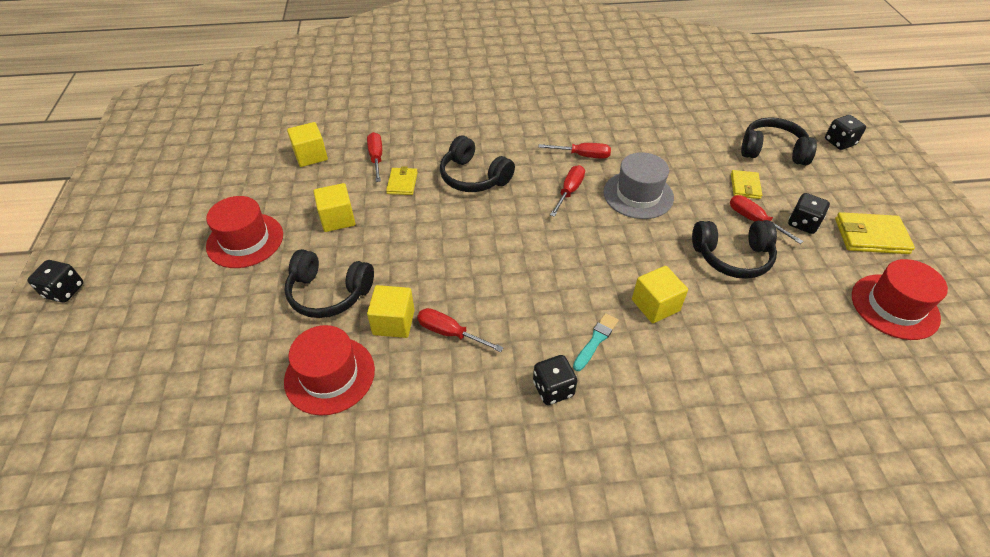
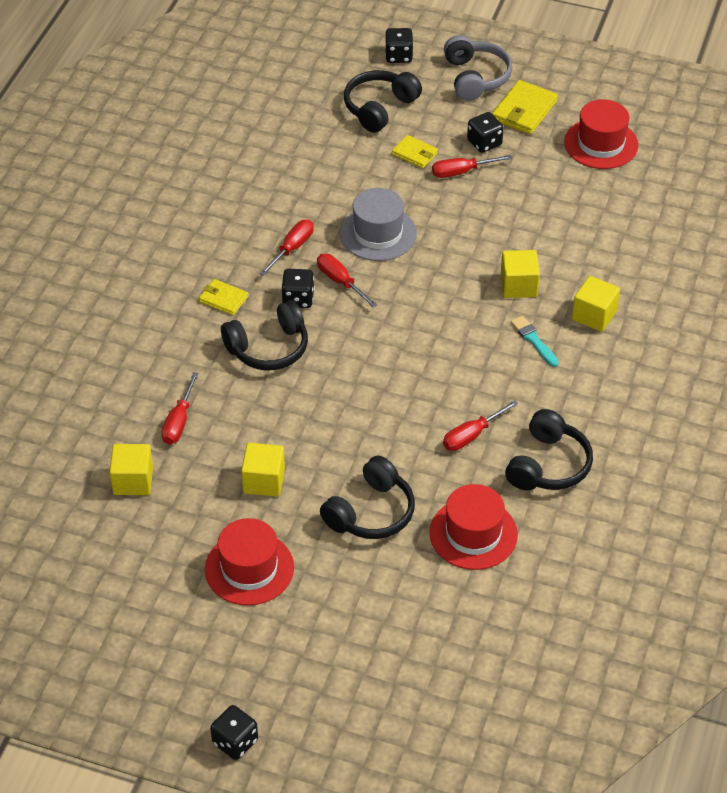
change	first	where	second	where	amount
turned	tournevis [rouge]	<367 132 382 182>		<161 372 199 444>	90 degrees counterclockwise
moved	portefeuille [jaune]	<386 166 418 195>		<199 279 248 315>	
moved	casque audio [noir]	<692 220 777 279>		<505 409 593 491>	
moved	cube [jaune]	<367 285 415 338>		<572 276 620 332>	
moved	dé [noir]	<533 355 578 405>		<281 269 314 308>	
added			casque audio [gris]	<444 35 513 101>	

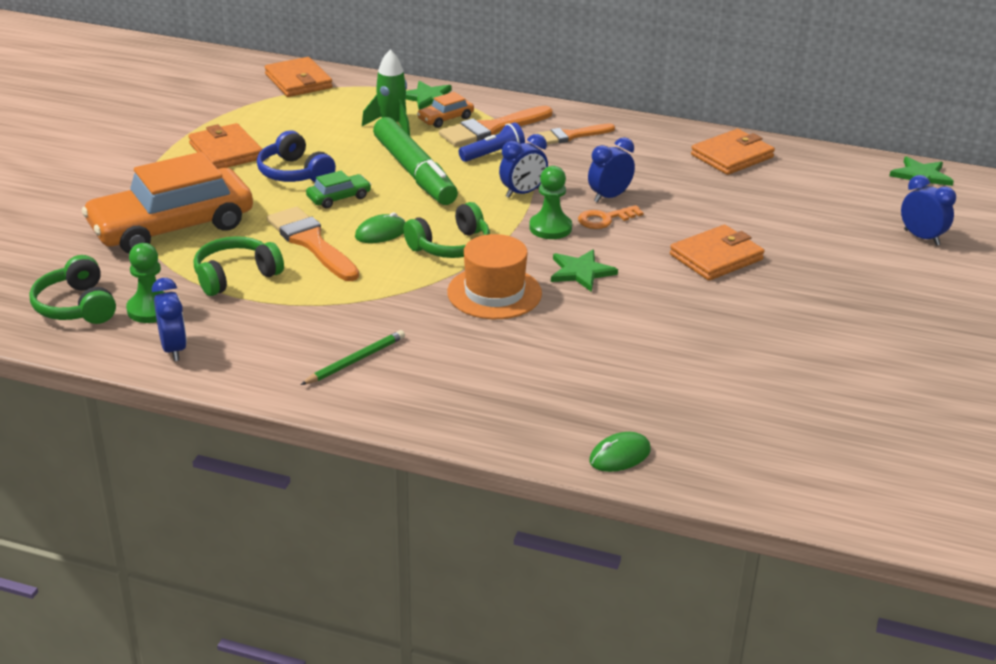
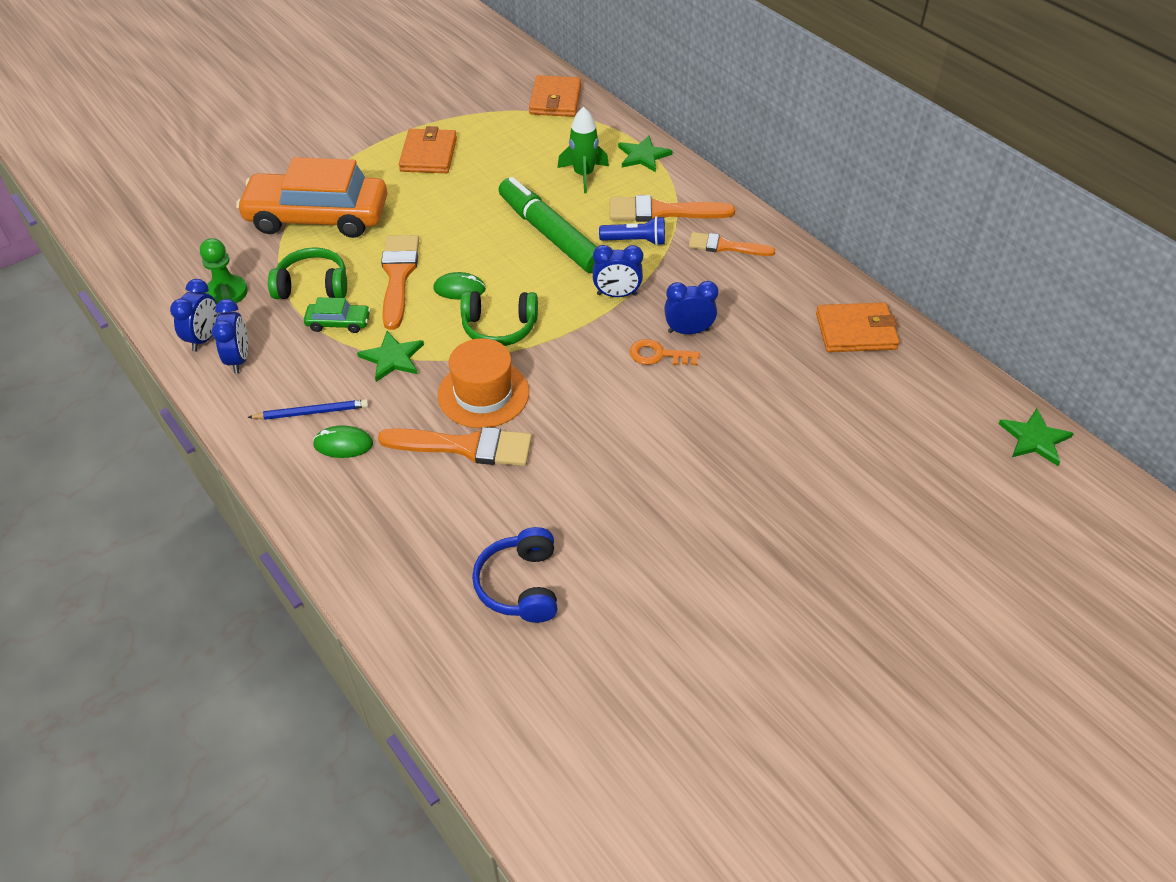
change	first	where	second	where	amount
removed	voiture [orange]	<417 92 474 128>			
turned	feutre [vert]	<373 117 458 205>		<499 177 597 273>	135 degrees clockwise
moved	casque audio [bleu]	<257 130 336 182>		<472 527 557 623>	
removed	pion [vert]	<529 166 572 239>			
moved	voiture [vert]	<306 170 372 208>		<304 297 371 333>	
moved	réveil [bleu]	<901 175 956 246>		<212 299 248 373>	
removed	portefeuille [orange]	<670 225 764 281>			
moved	étoile [vert]	<551 249 618 292>		<357 331 424 382>	
removed	casque audio [vert]	<29 255 116 324>			
recoloured	crayon [vert]	<301 330 405 385>	crayon [bleu]	<247 399 369 420>	
moved	souris [vert]	<589 432 651 472>		<313 425 373 458>	
added			pinceau [orange]	<378 427 532 466>	

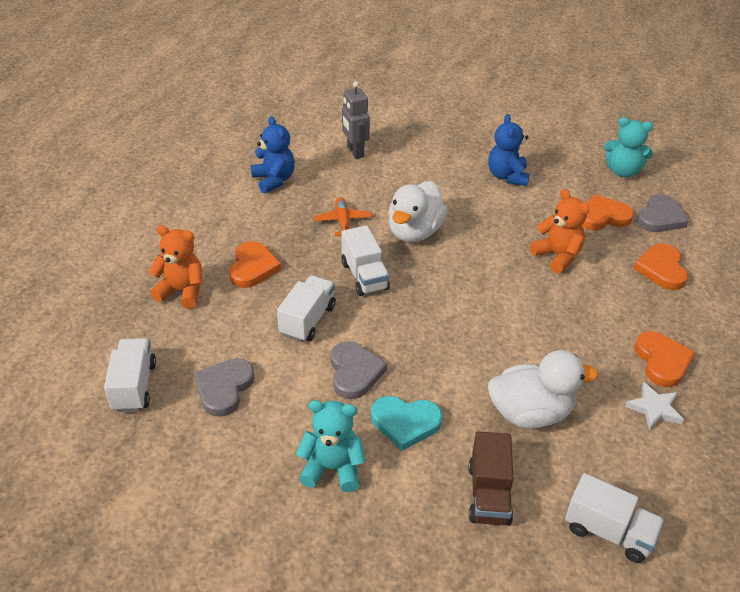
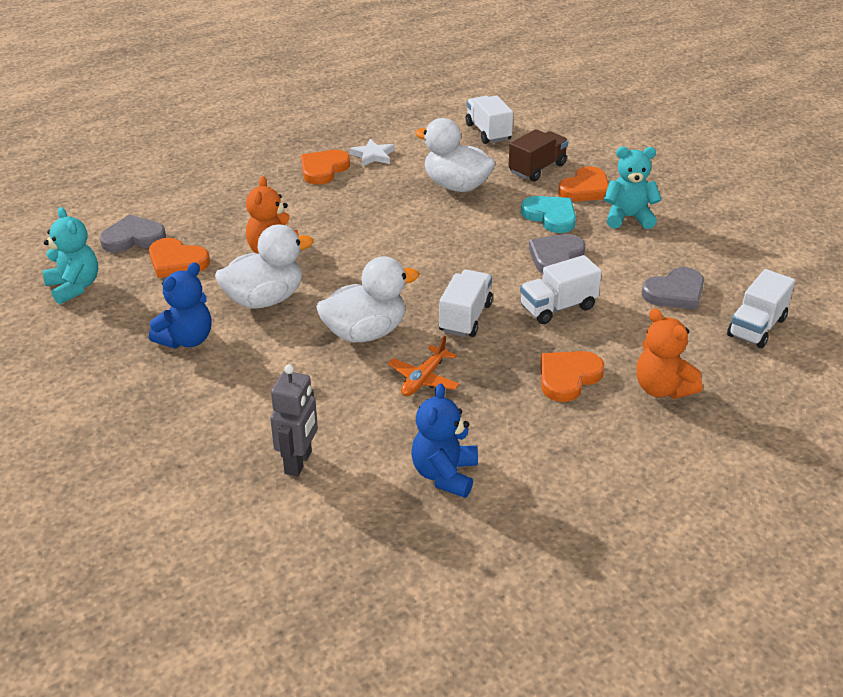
change	first	where	second	where	amount
moved	cœur [orange]	<633 244 688 290>		<558 166 609 201>	
turned	ours en peluche [turquoise]	<296 400 366 492>		<604 147 662 229>	135 degrees clockwise
added			canard [blanc]	<215 225 314 309>	

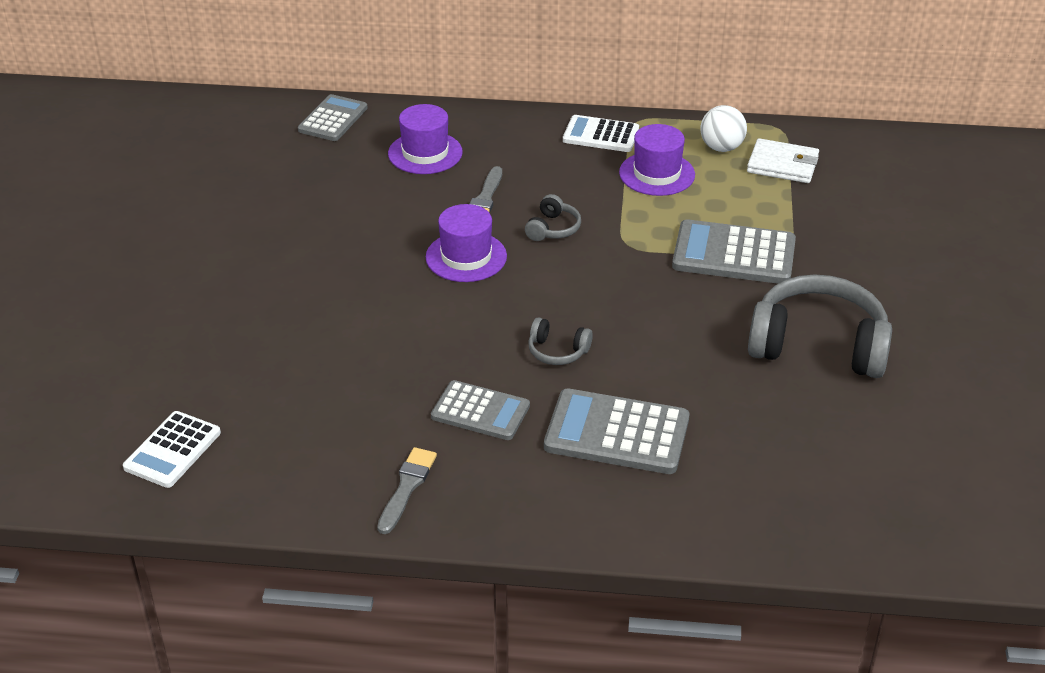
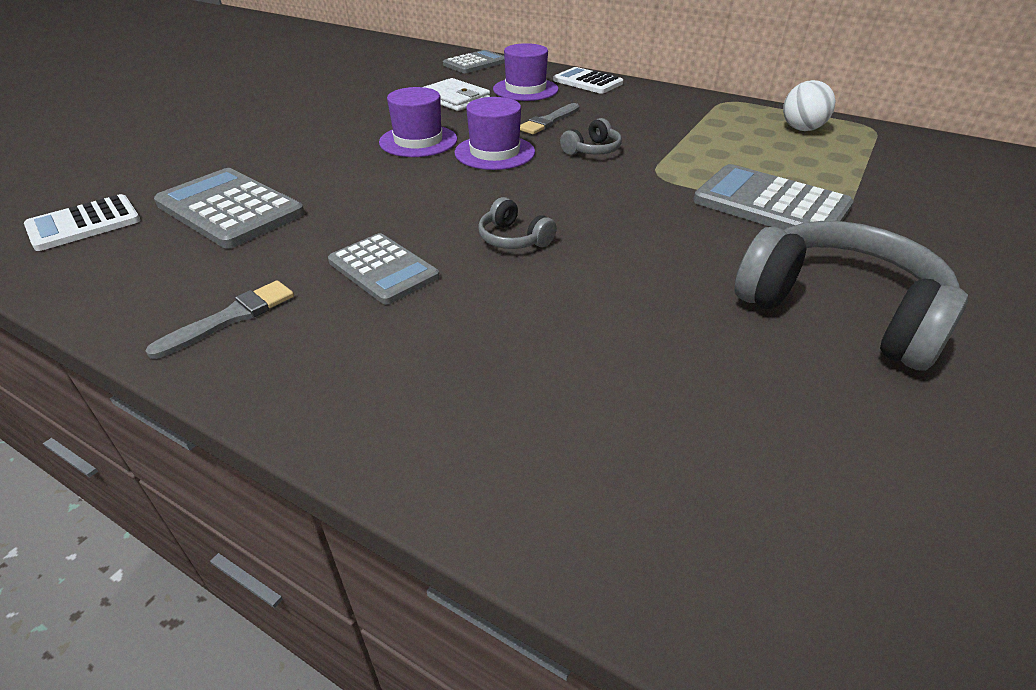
change	first	where	second	where	amount
moved	calculatrice [blanc]	<563 115 639 152>		<553 67 623 94>	
moved	chapeau [violet]	<619 124 695 196>		<379 87 457 157>	
moved	portefeuille [blanc]	<747 138 819 183>		<424 78 490 111>	
moved	calculatrice [gris]	<544 388 690 474>		<154 168 305 249>	

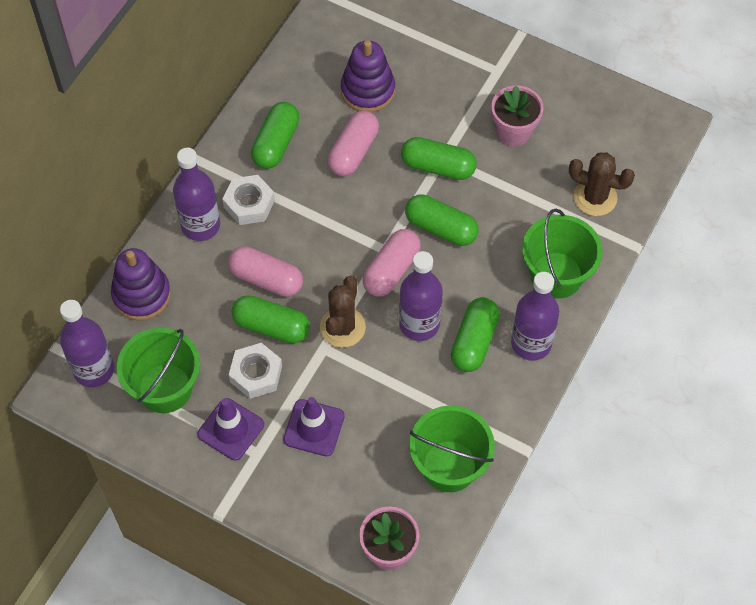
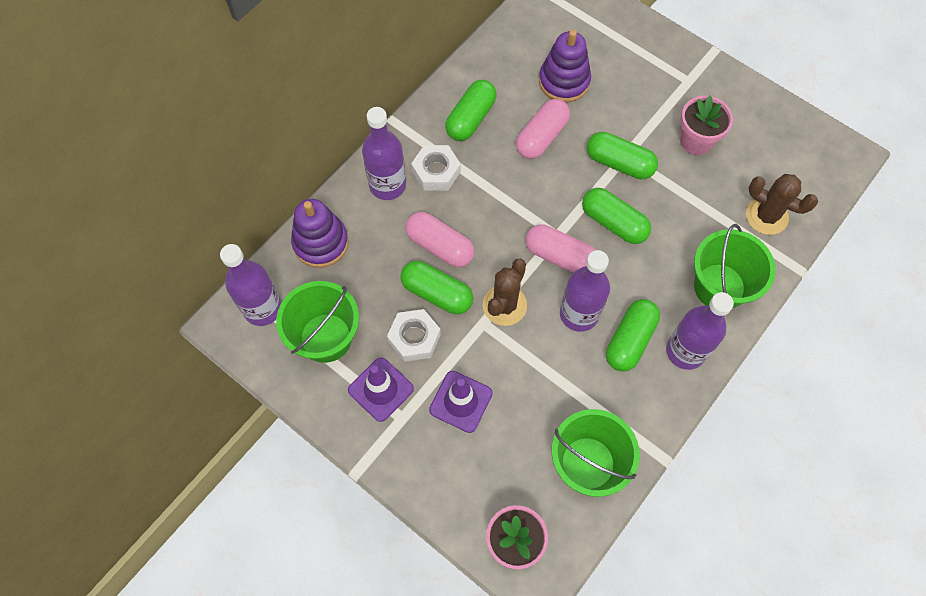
change	first	where	second	where	amount
turned	gélule [rose]	<362 229 421 297>		<526 224 595 273>	75 degrees clockwise

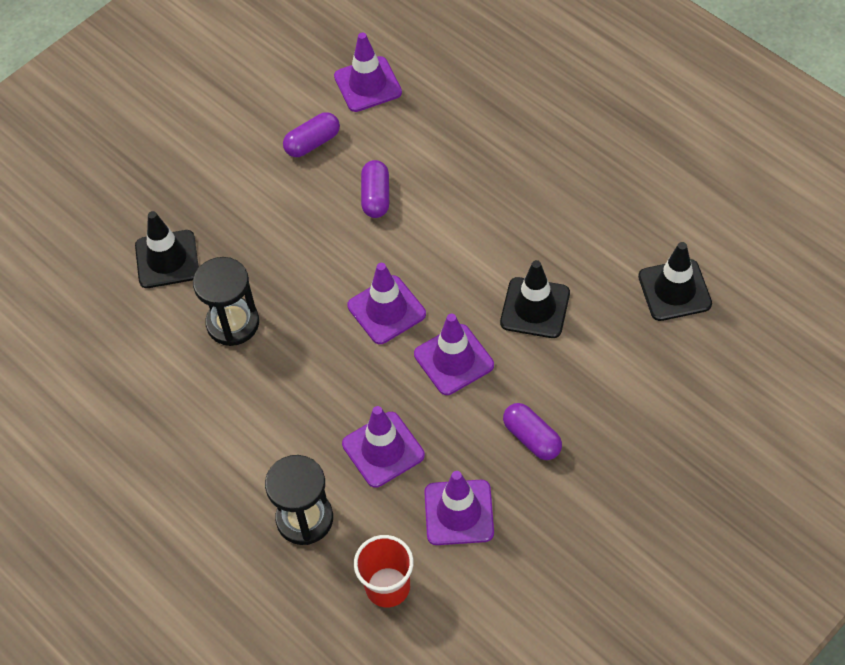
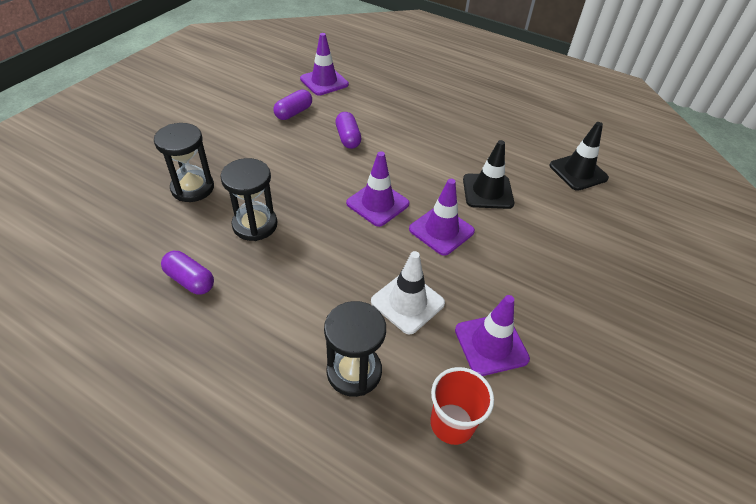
change	first	where	second	where	amount
replaced	cône de chantier [noir]	<135 211 199 288>	sablier [noir]	<154 123 214 202>	
moved	gélule [violet]	<503 403 562 460>		<161 251 214 295>	
recoloured	cône de chantier [violet]	<342 406 425 488>	cône de chantier [blanc]	<371 251 445 335>	

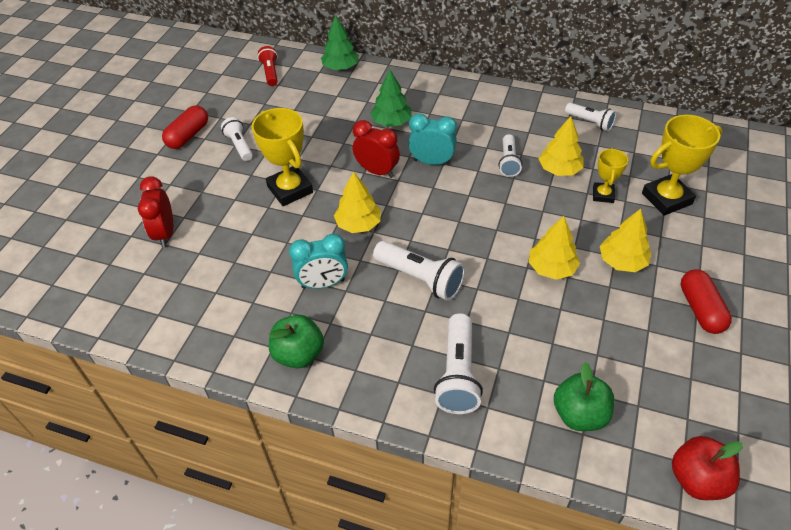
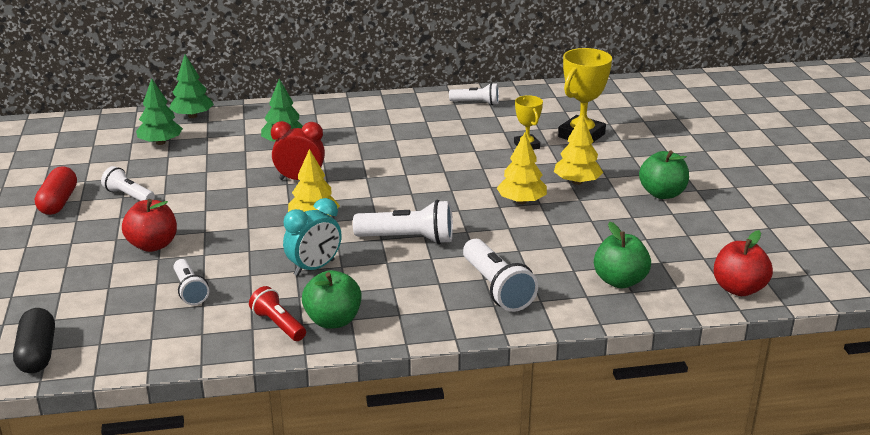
change	first	where	second	where	amount
moved	lampe de poche [rouge]	<257 46 278 86>		<249 286 306 341>	
removed	trophée [jaune]	<251 108 313 206>			
removed	réveil [turquoise]	<408 113 457 165>			
removed	arbre [jaune]	<539 116 584 176>			
moved	lampe de poche [blanc]	<498 134 522 177>		<174 259 209 305>	
removed	réveil [rouge]	<138 176 173 248>			
replaced	gélule [rouge]	<681 269 732 334>	pomme [vert]	<639 150 689 199>	
added			arbre [vert]	<136 78 183 145>	
added			pomme [rouge]	<122 199 177 252>	
added			gélule [noir]	<13 308 55 373>	

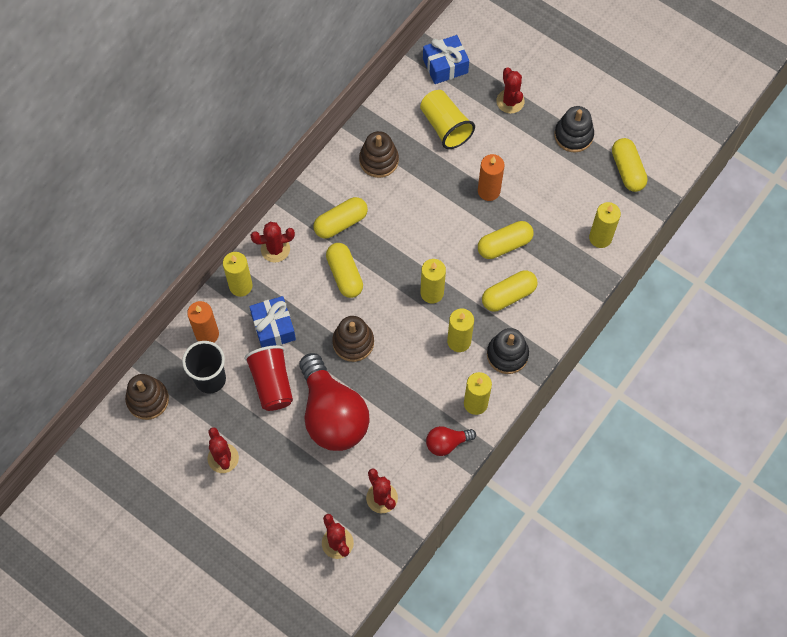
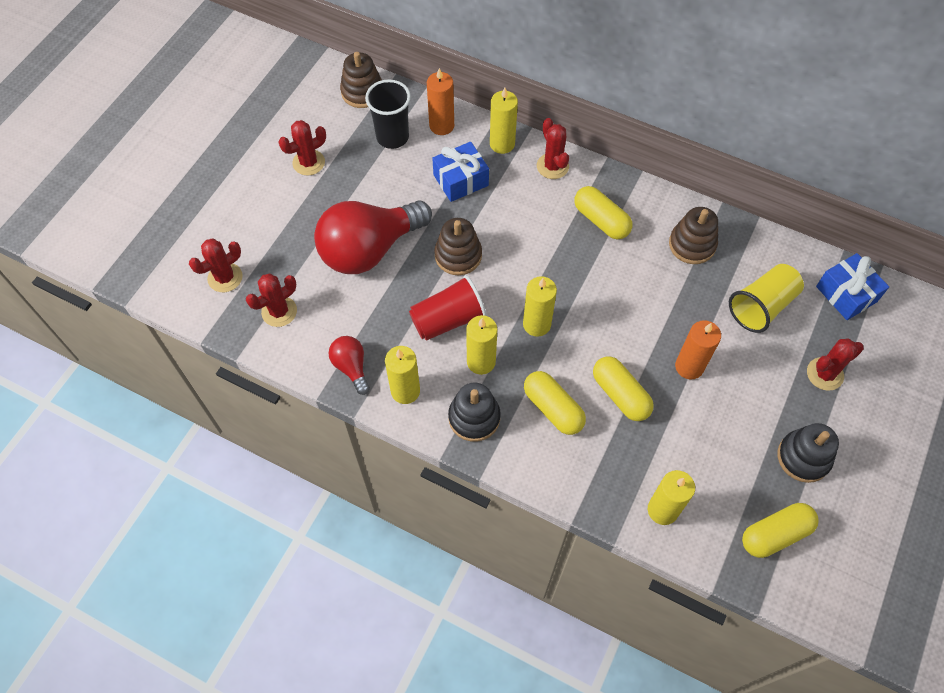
change	first	where	second	where	amount
removed	gélule [jaune]	<326 243 363 298>			
moved	gobelet [rouge]	<244 345 293 411>		<409 275 487 341>	

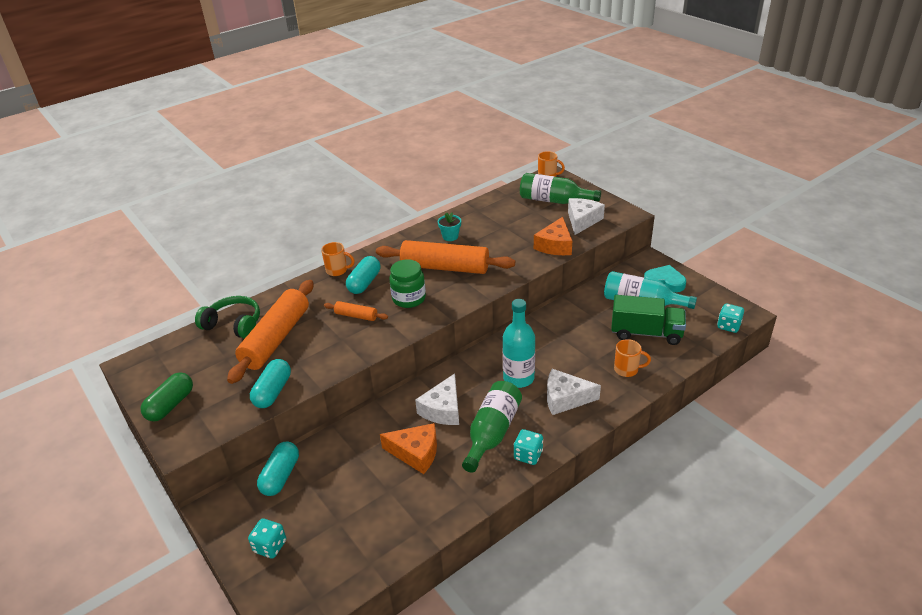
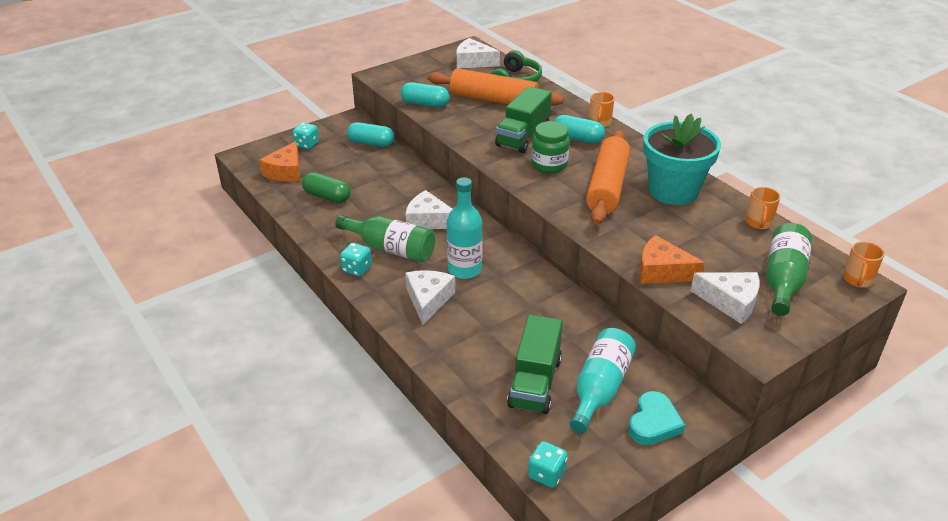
change	first	where	second	where	amount
resized	pot de fleurs [turquoise]	<438 212 461 241>		<643 114 721 205>	x2.49
replaced	rouleau à pâtisserie [orange]	<324 301 388 321>	camion [vert]	<495 86 552 153>	
moved	tasse [orange]	<614 339 651 377>		<745 187 780 229>	
moved	gélule [vert]	<141 372 193 421>		<302 172 350 203>	
moved	fromage [orange]	<380 423 437 474>		<259 141 300 182>	
added			fromage [blanc]	<457 38 500 68>	

